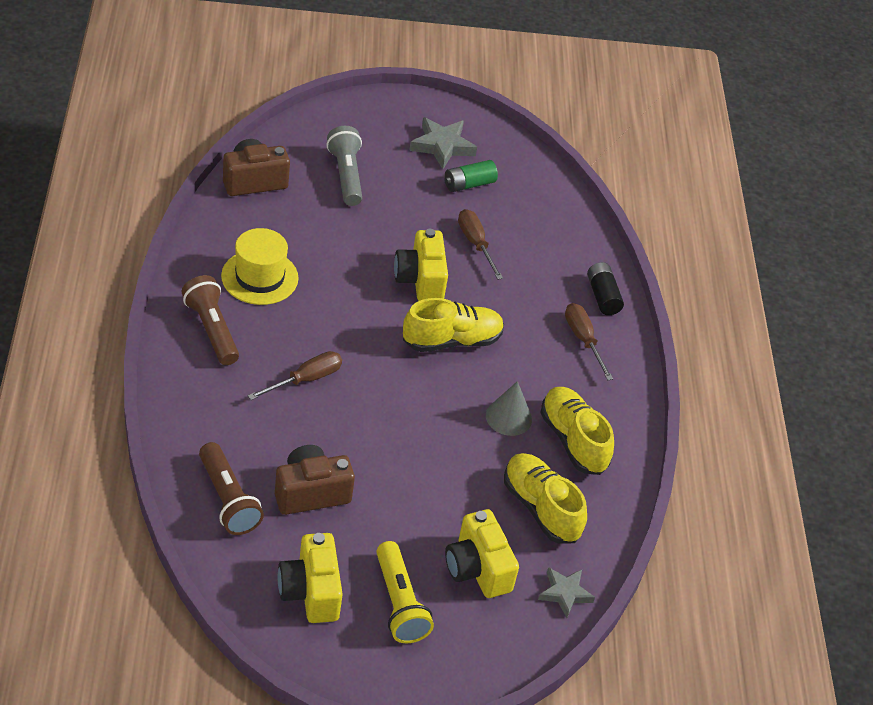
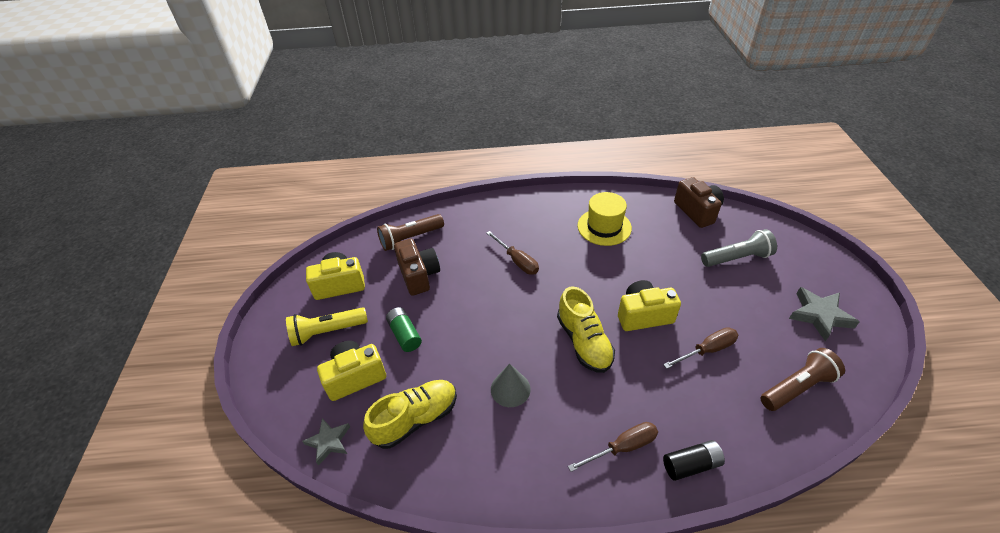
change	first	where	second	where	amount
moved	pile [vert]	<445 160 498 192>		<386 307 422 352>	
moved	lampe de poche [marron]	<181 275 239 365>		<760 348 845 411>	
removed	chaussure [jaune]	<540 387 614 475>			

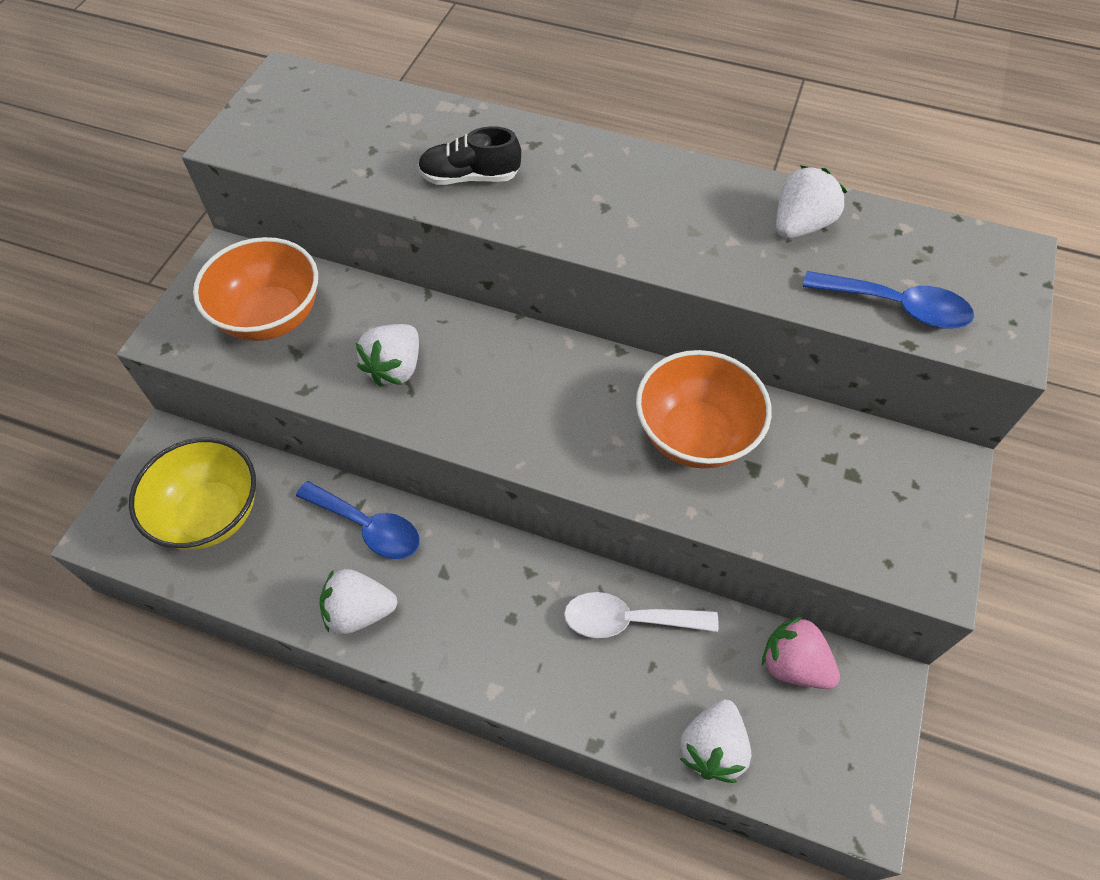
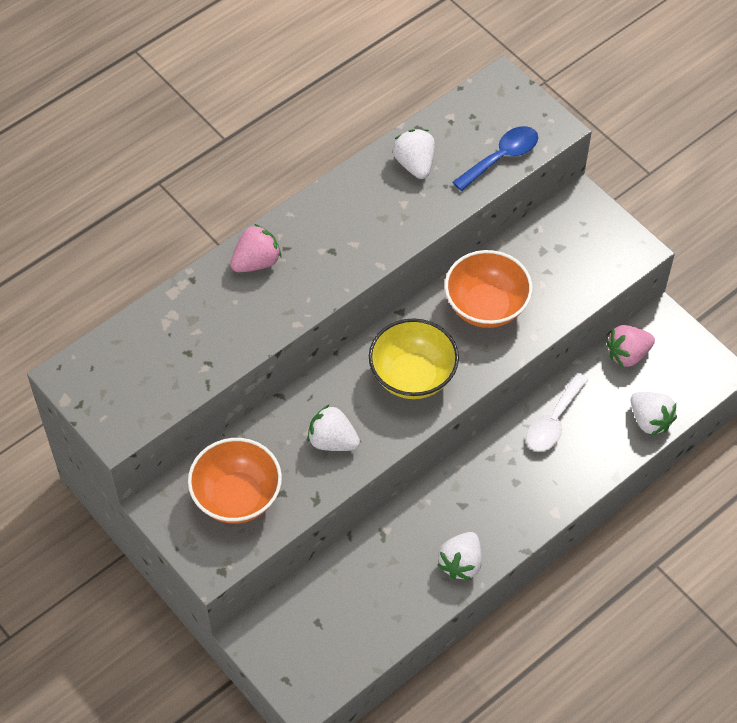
change	first	where	second	where	amount
removed	chaussure [noir]	<418 126 521 185>			
turned	fraise [blanc]	<356 324 419 387>		<307 405 360 451>	150 degrees clockwise
moved	bol [jaune]	<129 438 256 550>		<369 319 459 399>	
removed	cuillère [bleu]	<296 481 420 559>			
added			fraise [rose]	<230 224 281 272>	

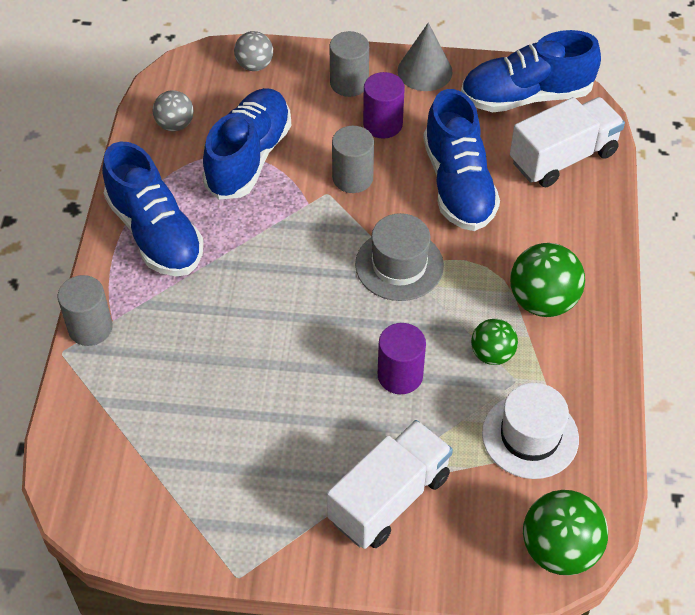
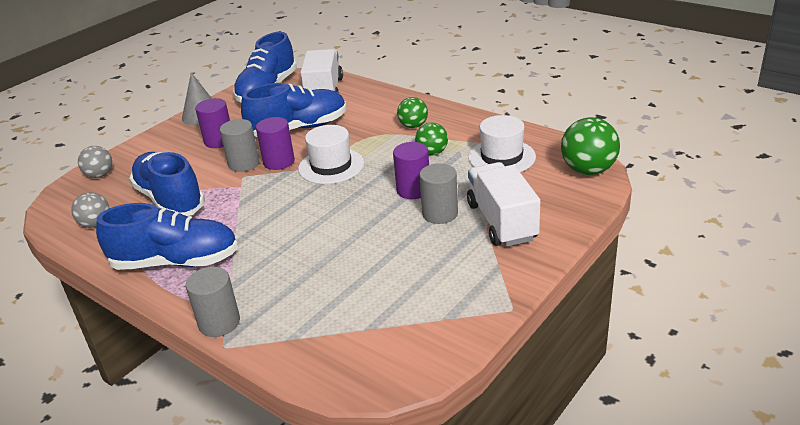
change	first	where	second	where	amount
moved	cylindre [gris]	<329 31 369 97>		<419 163 458 224>	
turned	chaussure [bleu]	<423 89 500 231>		<241 83 347 137>	45 degrees counterclockwise
recoloured	chapeau [gris]	<355 213 444 301>	chapeau [blanc]	<298 125 364 184>	
resized	balle [vert]	<510 243 585 317>		<397 97 428 128>	x0.61
added			cylindre [violet]	<256 117 295 170>	

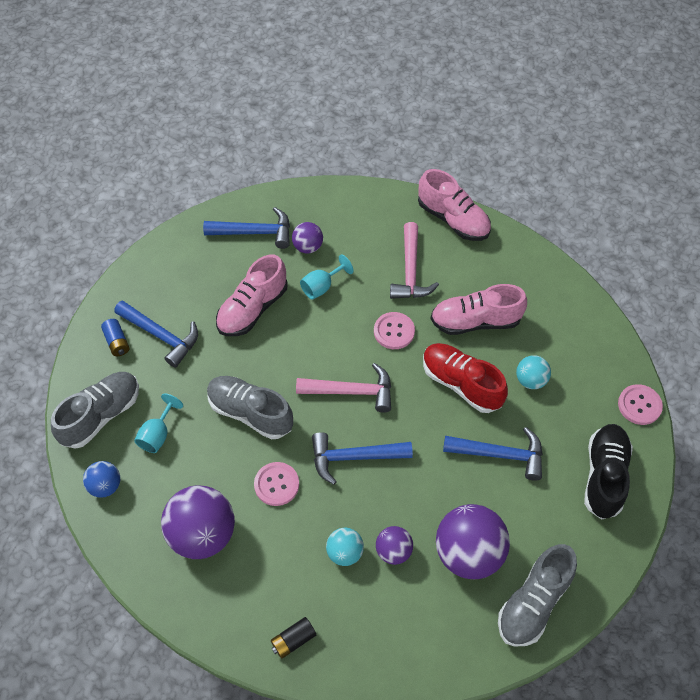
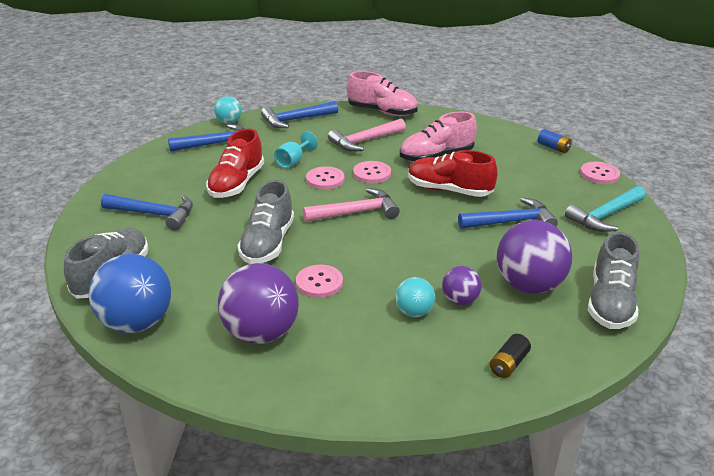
change	first	where	second	where	amount
removed	balle [violet]	<292 222 323 254>			
turned	marteau [rose]	<390 222 439 299>		<328 119 406 152>	75 degrees clockwise
recoloured	chaussure [rose]	<216 255 288 336>	chaussure [rouge]	<206 129 264 198>	
moved	pile [bleu]	<101 319 129 356>		<538 129 572 153>	
moved	balle [turquoise]	<516 355 551 389>		<214 96 242 124>	
turned	chaussure [gris]	<207 376 293 439>		<237 180 294 264>	90 degrees counterclockwise
removed	verre à pied [turquoise]	<134 393 183 453>			
replaced	chaussure [noir]	<584 424 633 520>	marteau [turquoise]	<565 186 645 232>	
moved	marteau [bleu]	<312 432 413 485>		<261 101 338 128>	
resized	balle [bleu]	<83 461 120 498>		<89 254 171 333>	x1.92
moved	pile [noir]	<271 617 316 659>		<490 334 531 378>	
added			bouton [rose]	<306 166 344 190>	

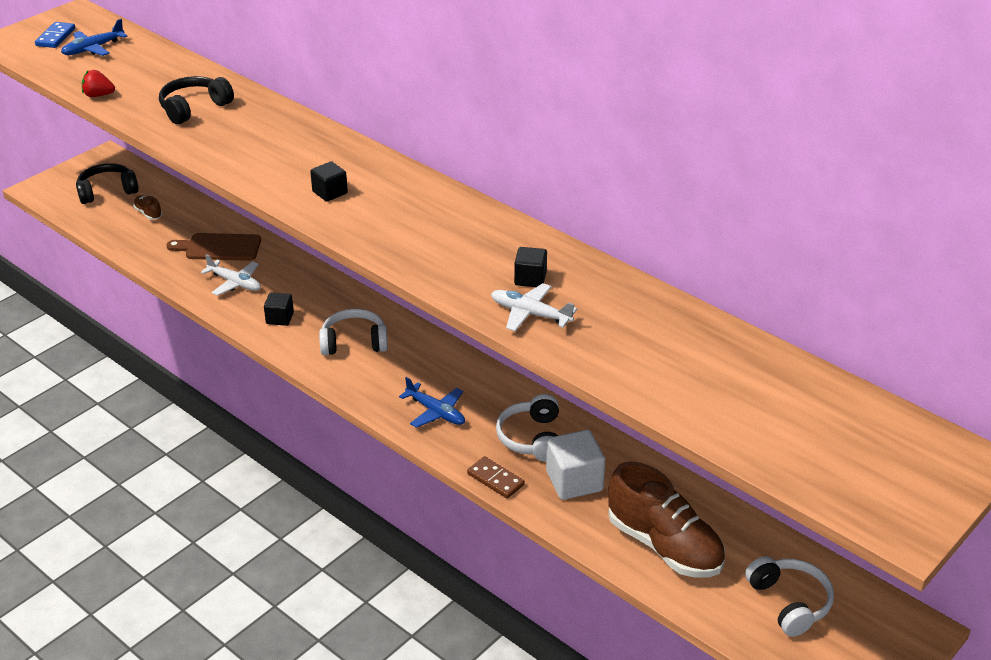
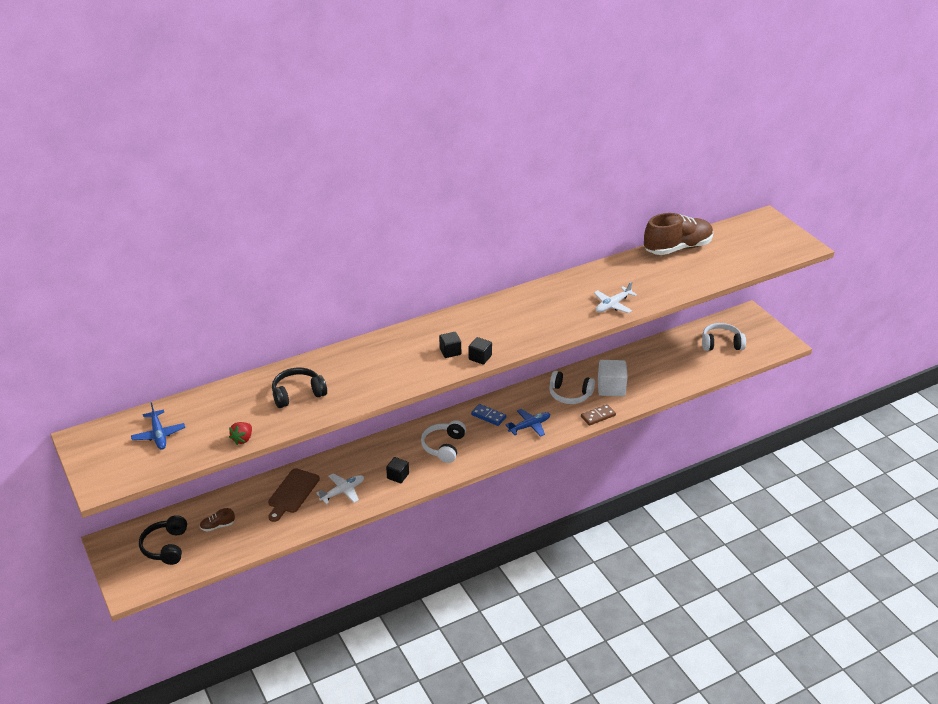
change	first	where	second	where	amount
moved	domino [bleu]	<35 22 75 48>		<471 404 506 426>	
turned	casque audio [noir]	<159 76 234 124>		<272 368 327 408>	90 degrees clockwise
moved	cube [noir]	<514 247 547 287>		<469 337 492 365>	
moved	chaussure [marron]	<608 461 725 577>		<644 213 713 255>	

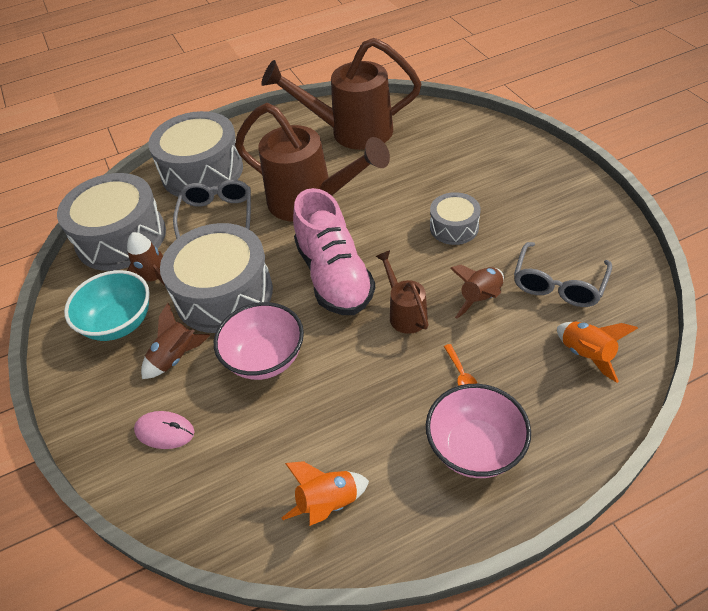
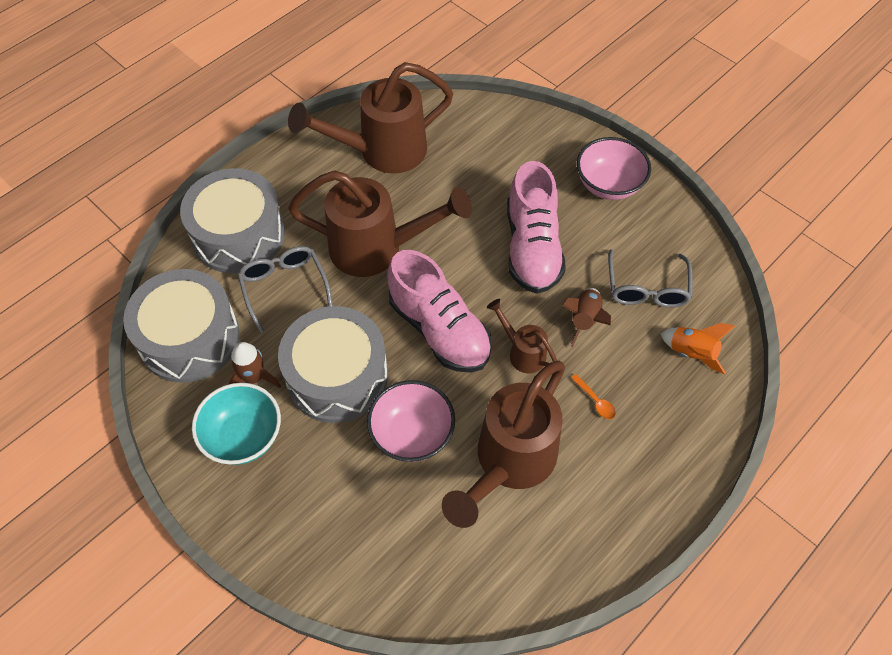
change	first	where	second	where	amount
replaced	tambour [gris]	<430 192 481 245>	chaussure [rose]	<507 161 566 294>	
removed	fusée [marron]	<141 303 210 379>			
moved	bol [rose]	<426 384 531 478>		<577 137 651 200>	
removed	souris [rose]	<134 411 195 449>			
removed	fusée [orange]	<281 461 369 526>			
added			arrosoir [marron]	<442 361 565 528>	

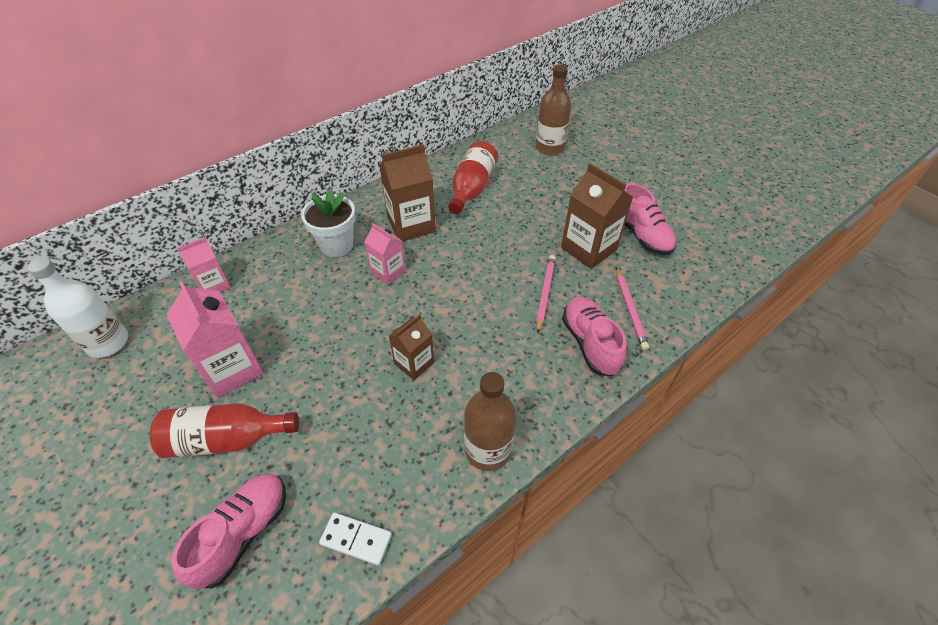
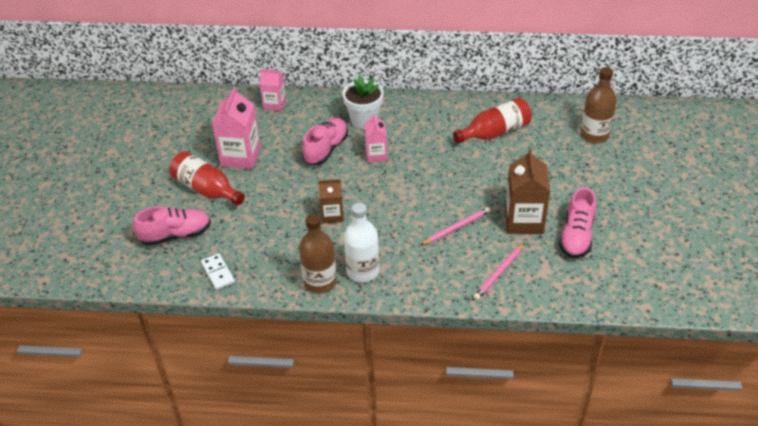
change	first	where	second	where	amount
removed	brique de lait [marron]	<379 144 436 241>			
moved	bouteille [blanc]	<27 257 128 358>		<344 203 379 283>	
moved	chaussure [rose]	<562 297 627 377>		<302 118 348 165>	

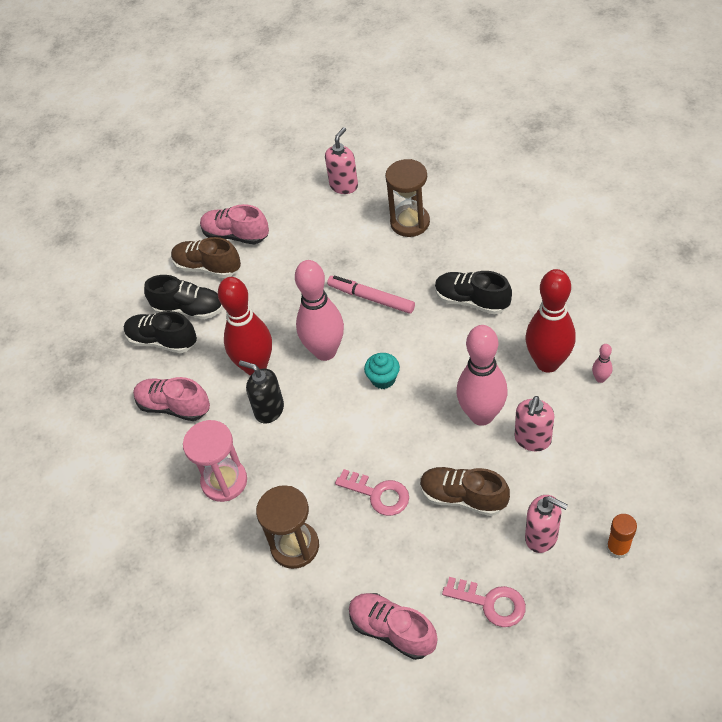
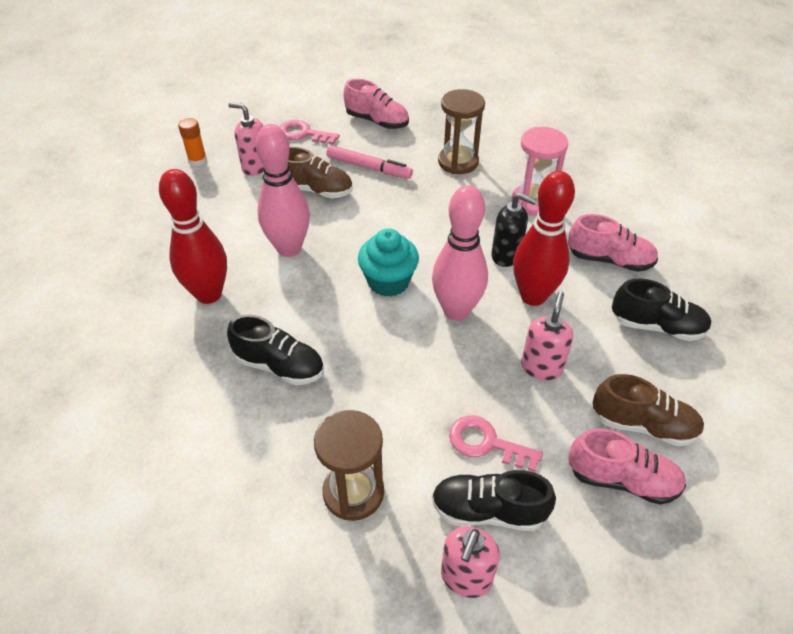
change	first	where	second	where	amount
moved	chaussure [noir]	<144 275 224 319>		<432 470 556 531>	
moved	feutre [rose]	<327 276 415 314>		<326 145 413 179>	
removed	quille [rose]	<592 344 612 383>			
resized	muffin [turquoise]	<364 353 400 389>		<358 228 419 297>	x1.56
moved	distributeur de savon [rose]	<515 396 554 451>		<521 292 573 380>	
moved	clé [rose]	<335 469 409 516>		<449 416 543 472>	

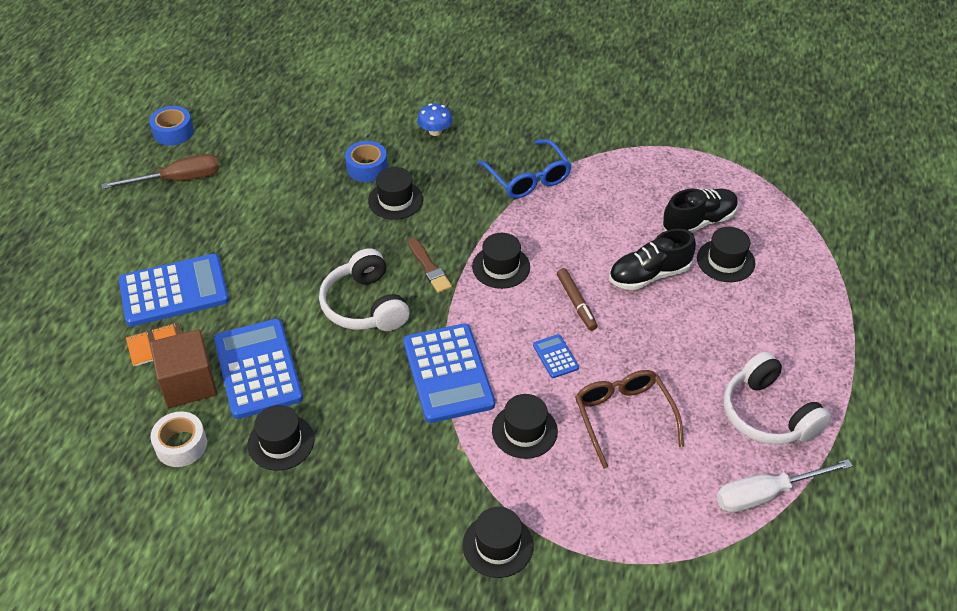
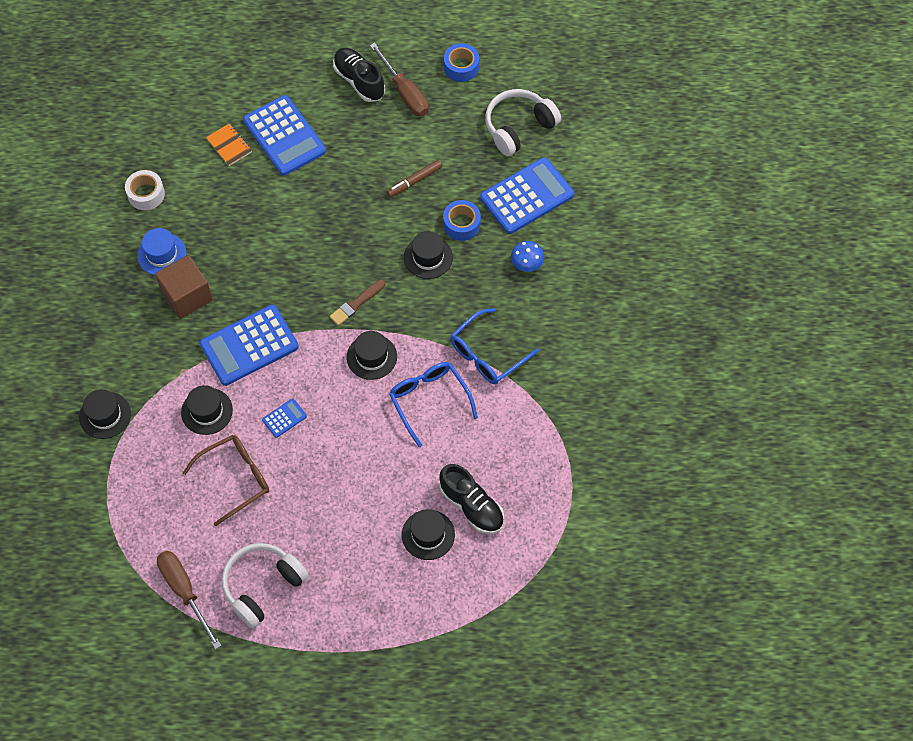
change	first	where	second	where	amount
moved	chaussure [noir]	<609 229 696 290>		<333 48 385 102>	
moved	casque audio [blanc]	<319 248 410 331>		<485 89 561 156>	
moved	feutre [marron]	<557 268 597 331>		<387 160 443 197>	
moved	calculatrice [bleu]	<214 319 303 419>		<480 157 574 234>	
moved	cube [marron]	<150 329 217 408>		<155 255 213 319>	
recoloured	chapeau [noir]	<247 405 314 470>	chapeau [bleu]	<137 228 186 275>	
recoloured	tournevis [blanc]	<716 459 853 513>	tournevis [marron]	<157 551 221 649>	
added			lunettes [bleu]	<389 362 478 447>	

